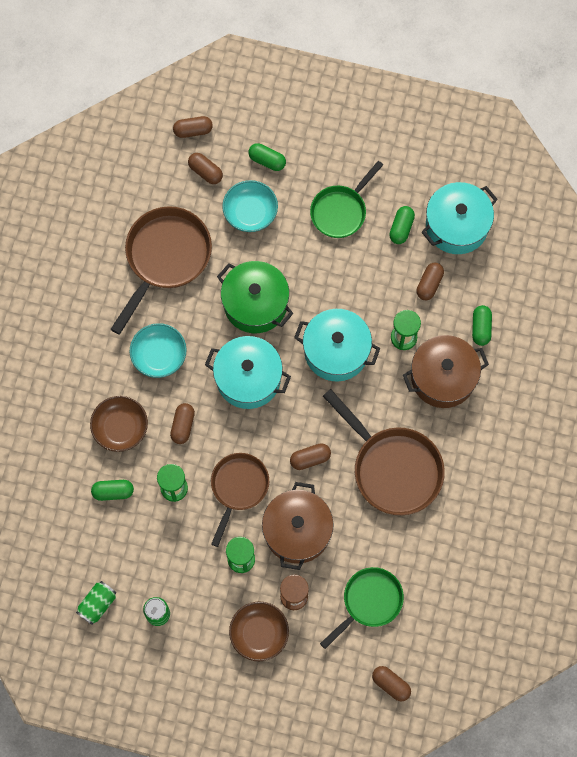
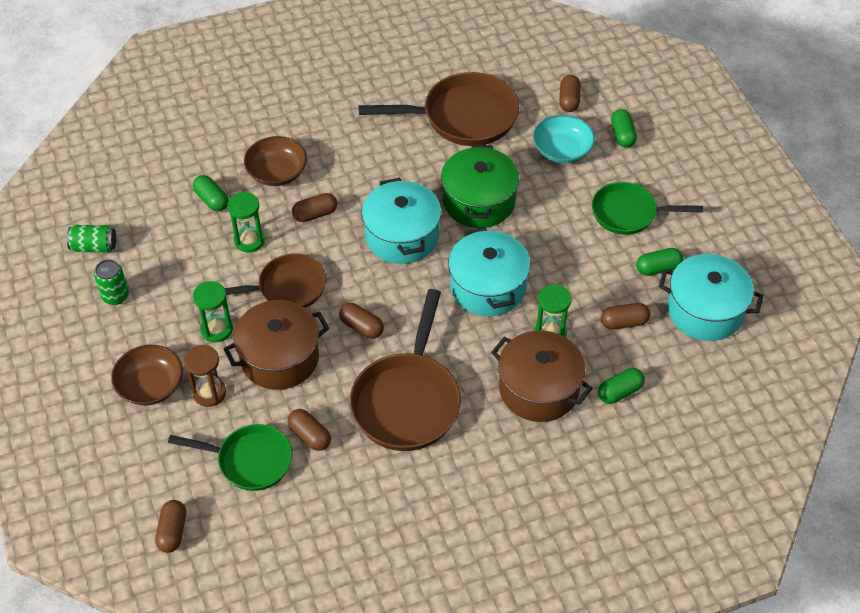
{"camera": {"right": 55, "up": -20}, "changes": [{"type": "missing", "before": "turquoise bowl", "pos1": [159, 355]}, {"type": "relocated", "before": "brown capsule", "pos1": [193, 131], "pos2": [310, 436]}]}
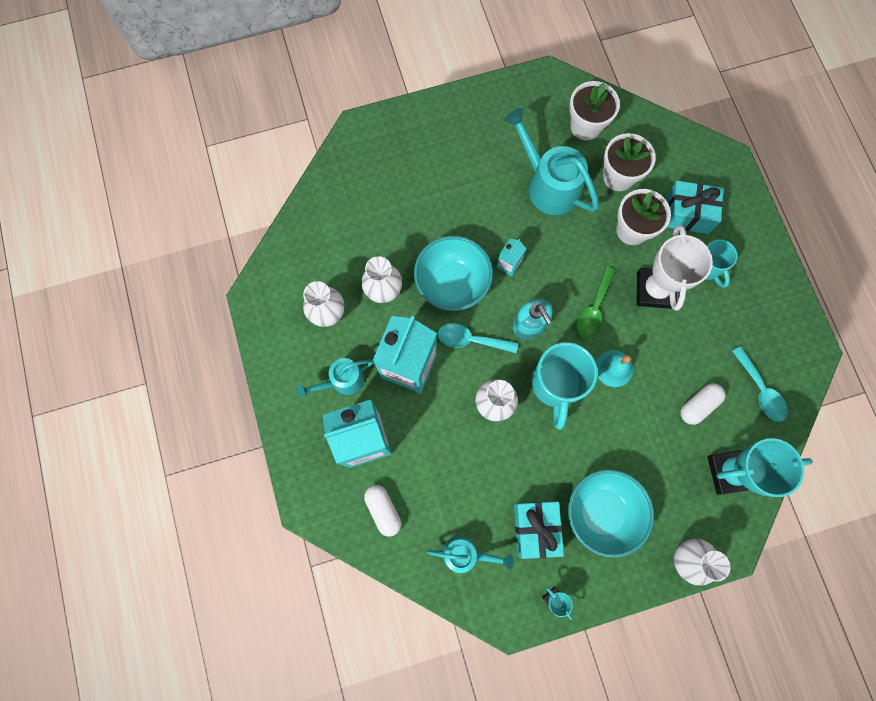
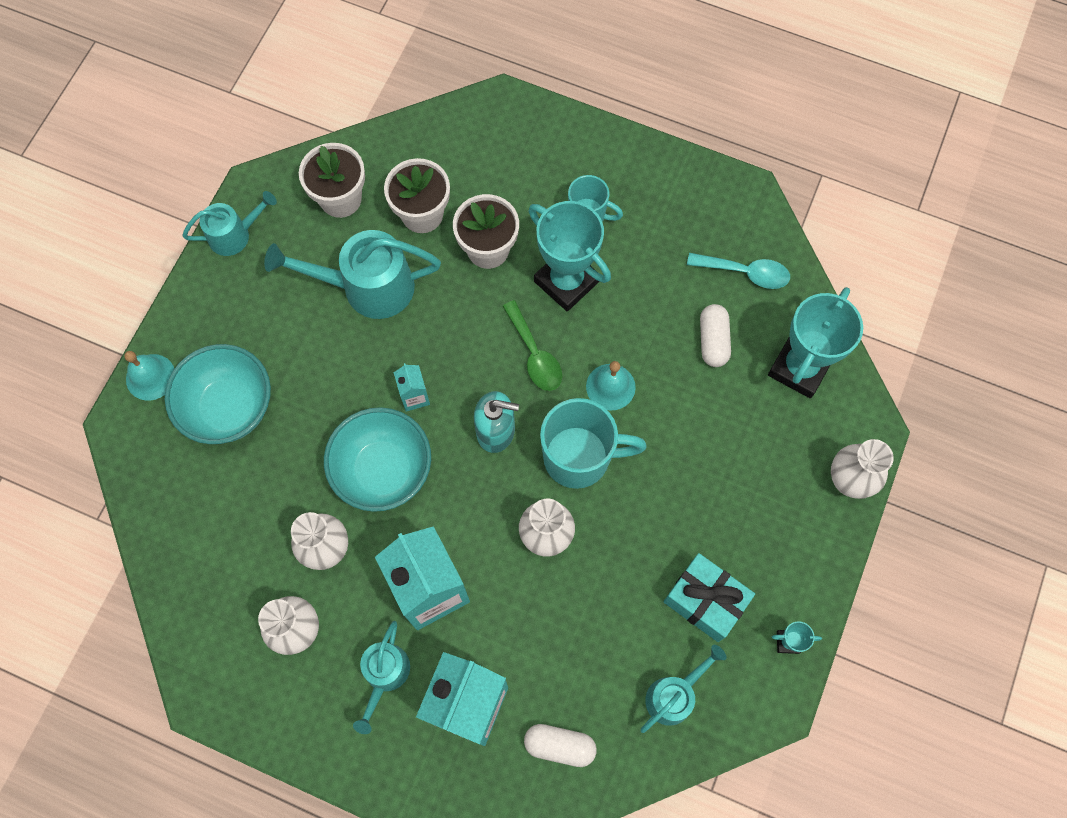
{"camera": {"right": -50, "up": -5}, "changes": [{"type": "missing", "before": "turquoise spoon", "pos1": [471, 340]}, {"type": "spun", "before": "turquoise mug", "pos1": [556, 385], "pos2": [579, 457], "turn": -45}, {"type": "relocated", "before": "turquoise bowl", "pos1": [601, 512], "pos2": [230, 408]}, {"type": "colour", "before": "white trophy", "after": "turquoise trophy", "pos1": [654, 290], "pos2": [566, 281]}, {"type": "missing", "before": "turquoise gift", "pos1": [687, 214]}, {"type": "appeared", "after": "turquoise bell", "pos2": [150, 377]}, {"type": "appeared", "after": "turquoise watering can", "pos2": [235, 234]}]}
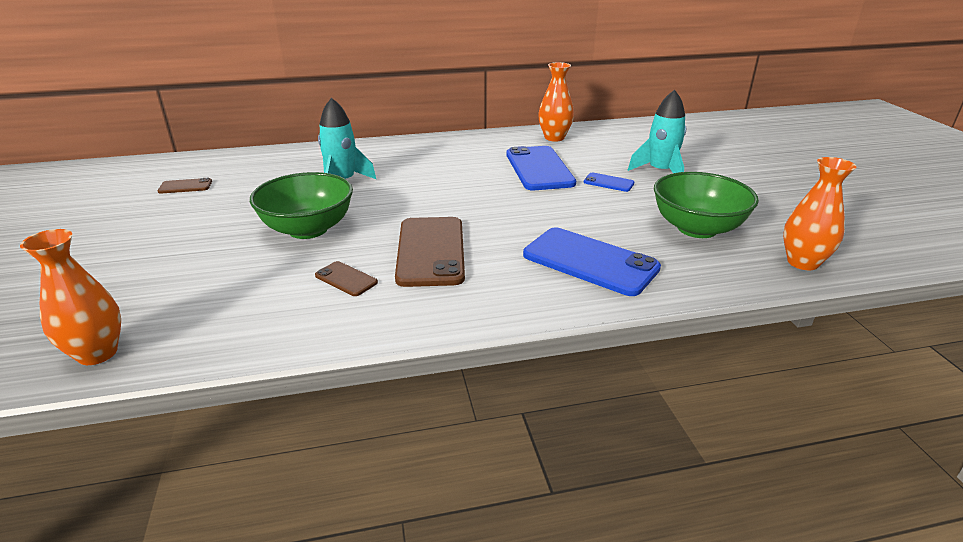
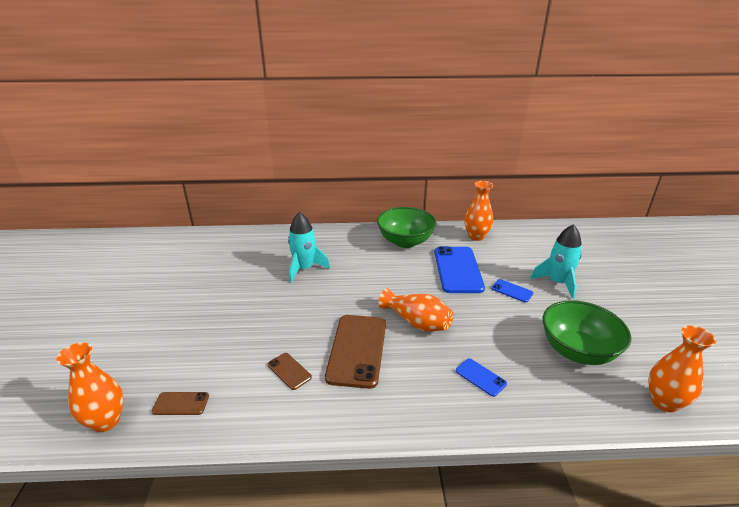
{"camera": {"right": 10, "up": 0}, "changes": [{"type": "relocated", "before": "brown phone", "pos1": [185, 186], "pos2": [181, 404]}, {"type": "relocated", "before": "green bowl", "pos1": [308, 229], "pos2": [405, 241]}, {"type": "size", "before": "blue phone", "pos1": [590, 261], "pos2": [480, 377], "scale": 0.47}, {"type": "appeared", "after": "orange vase", "pos2": [417, 322]}]}
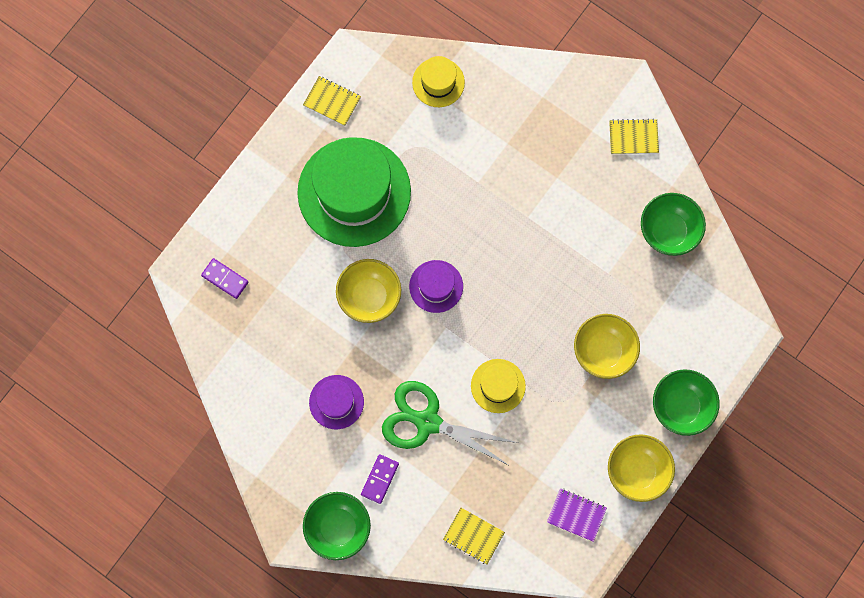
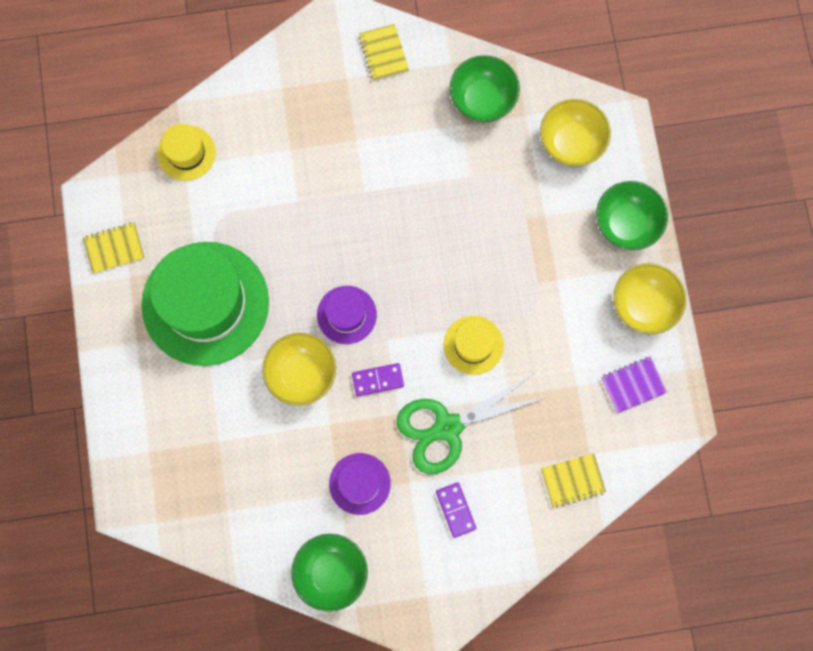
{"camera": {"right": -45, "up": 0}, "changes": [{"type": "relocated", "before": "purple domino", "pos1": [225, 279], "pos2": [378, 380]}, {"type": "relocated", "before": "green bowl", "pos1": [338, 527], "pos2": [331, 572]}, {"type": "relocated", "before": "yellow bowl", "pos1": [603, 351], "pos2": [571, 143]}, {"type": "spun", "before": "yellow notebook", "pos1": [633, 137], "pos2": [383, 53], "turn": -60}]}
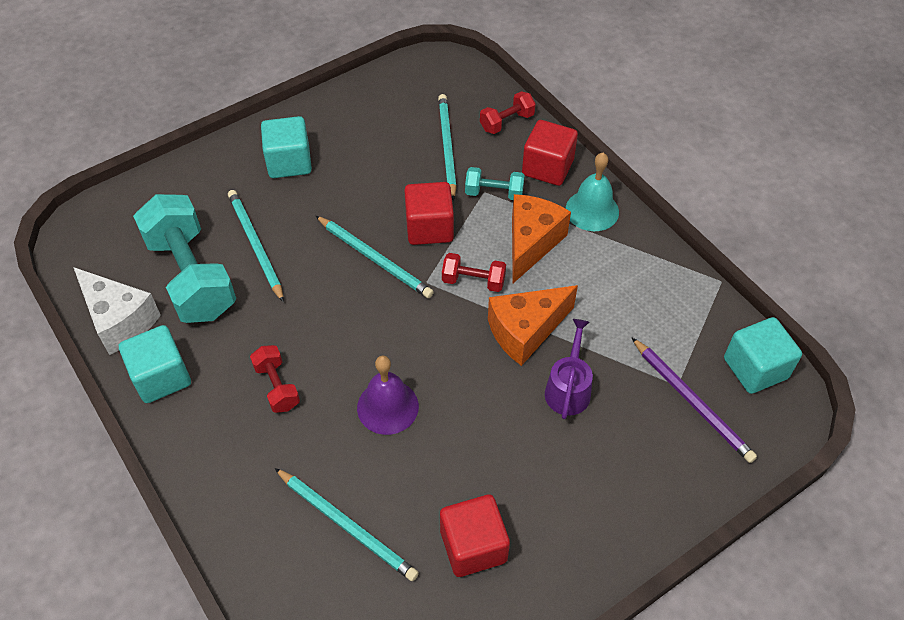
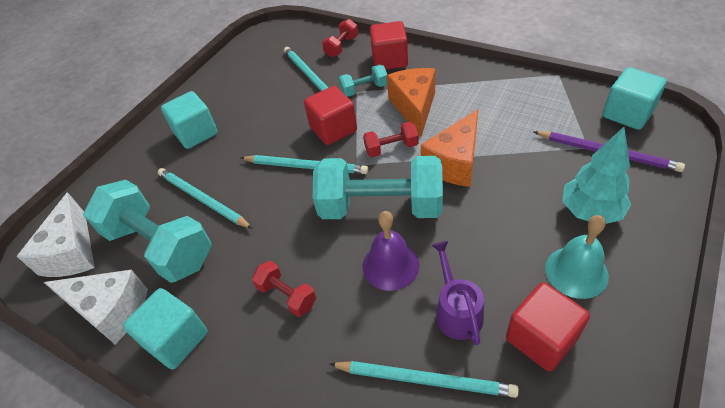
{"camera": {"right": -20, "up": -5}, "changes": [{"type": "relocated", "before": "purple watering can", "pos1": [568, 389], "pos2": [457, 311]}, {"type": "relocated", "before": "turquoise bell", "pos1": [592, 210], "pos2": [576, 272]}, {"type": "appeared", "after": "white cheese", "pos2": [72, 252]}, {"type": "appeared", "after": "turquoise dumbbell", "pos2": [381, 206]}, {"type": "appeared", "after": "turquoise tree", "pos2": [590, 212]}]}
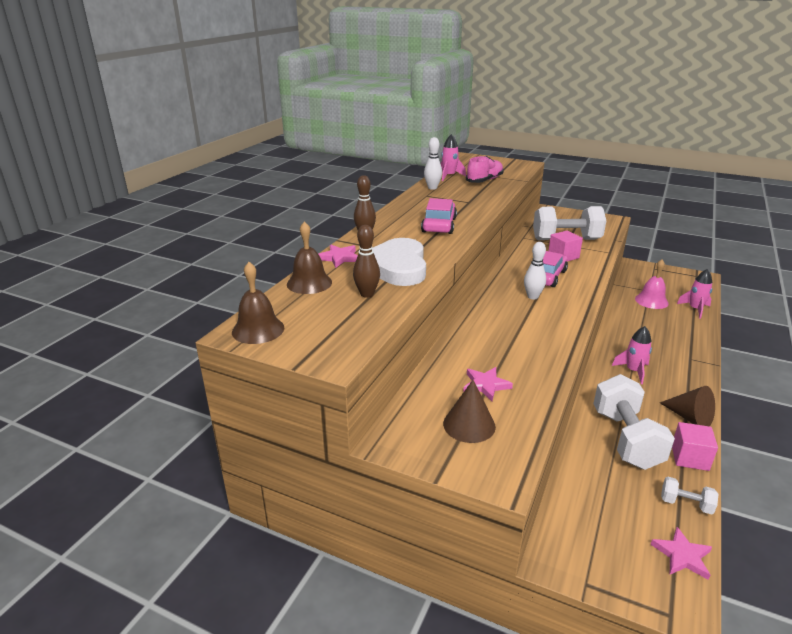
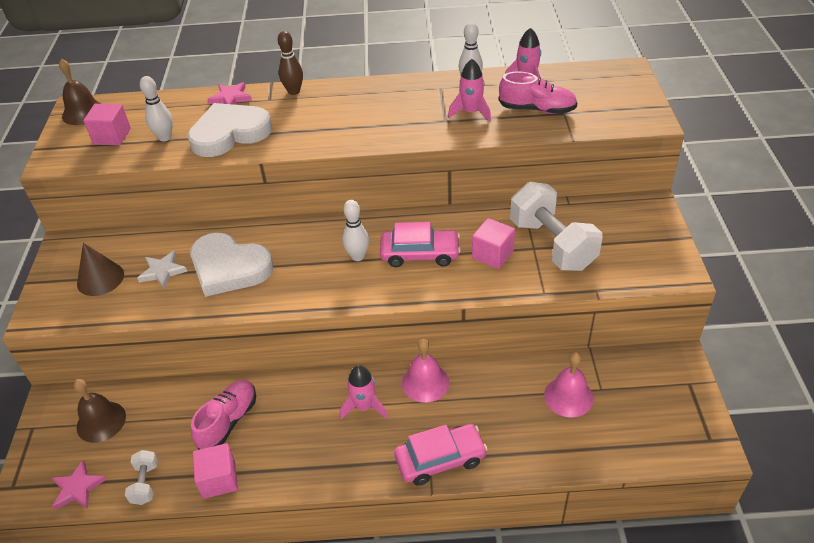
{"camera": {"right": 65, "up": 15}, "changes": [{"type": "relocated", "before": "brown bell", "pos1": [309, 283], "pos2": [101, 421]}, {"type": "colour", "before": "brown bowling pin", "after": "white bowling pin", "pos1": [367, 294], "pos2": [165, 137]}, {"type": "relocated", "before": "pink car", "pos1": [439, 225], "pos2": [440, 459]}, {"type": "colour", "before": "pink star", "after": "white star", "pos1": [485, 385], "pos2": [162, 271]}, {"type": "exchanged", "before": "white dumbbell", "after": "pink shoe", "pos1": [626, 439], "pos2": [228, 421]}, {"type": "missing", "before": "brown cone", "pos1": [690, 418]}, {"type": "relocated", "before": "pink rocket", "pos1": [695, 309], "pos2": [471, 112]}, {"type": "appeared", "after": "pink cube", "pos2": [112, 136]}, {"type": "appeared", "after": "white heart", "pos2": [229, 268]}, {"type": "appeared", "after": "pink bell", "pos2": [425, 382]}]}
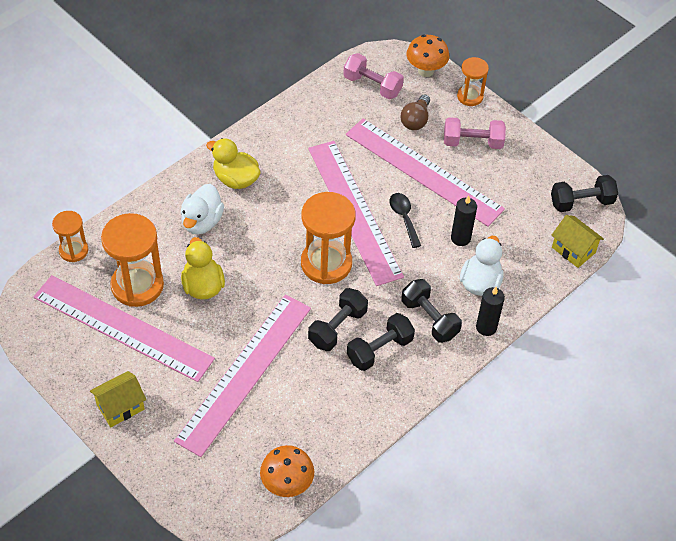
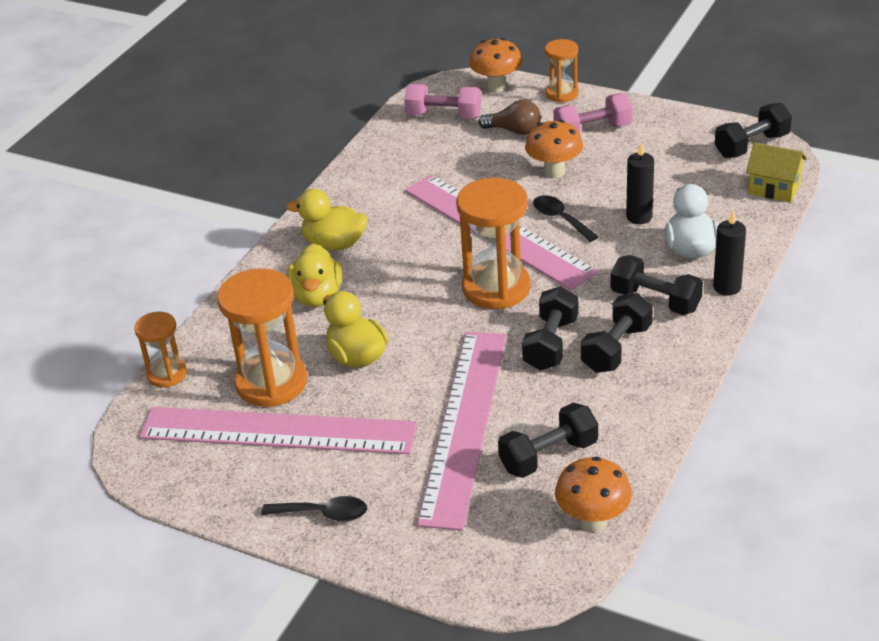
{"camera": {"right": -15, "up": -15}, "changes": [{"type": "exchanged", "before": "yellow house", "after": "black spoon", "pos1": [120, 407], "pos2": [323, 514]}, {"type": "colour", "before": "white duck", "after": "yellow duck", "pos1": [202, 222], "pos2": [317, 296]}, {"type": "exchanged", "before": "pink ruler", "after": "orange mushroom", "pos1": [423, 171], "pos2": [554, 172]}, {"type": "spun", "before": "brown light bulb", "pos1": [415, 120], "pos2": [514, 131], "turn": -75}, {"type": "appeared", "after": "black dumbbell", "pos2": [548, 456]}]}
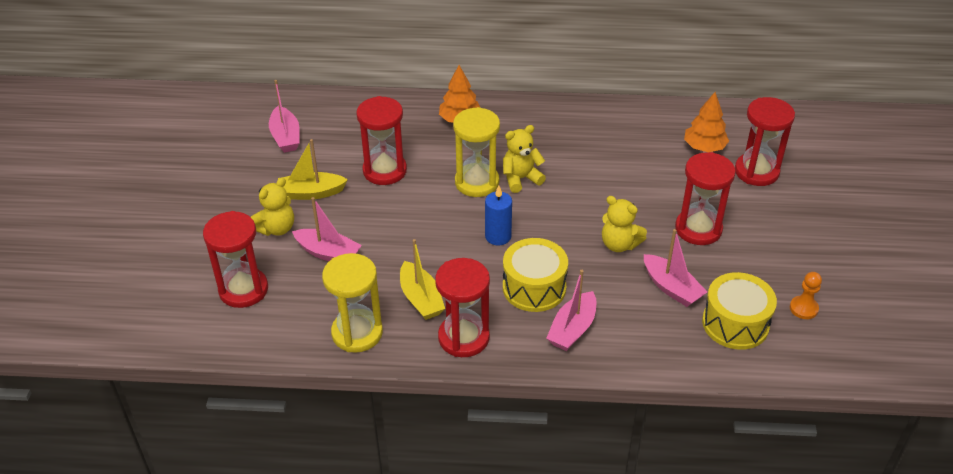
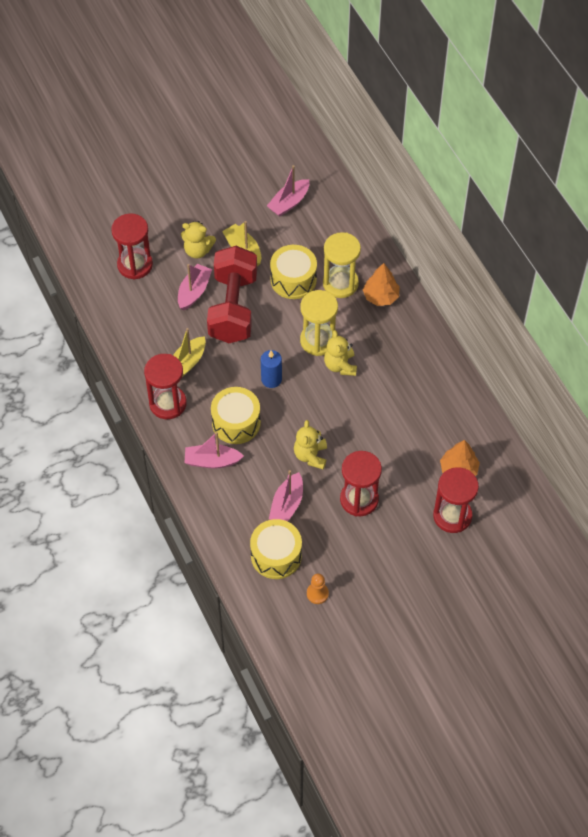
{"camera": {"right": 60, "up": 15}, "changes": [{"type": "spun", "before": "pink boat", "pos1": [328, 253], "pos2": [194, 291], "turn": -150}, {"type": "relocated", "before": "yellow hourglass", "pos1": [357, 333], "pos2": [340, 283]}, {"type": "exchanged", "before": "red hourglass", "after": "yellow drum", "pos1": [384, 171], "pos2": [293, 280]}, {"type": "spun", "before": "yellow teddy bear", "pos1": [521, 179], "pos2": [340, 365], "turn": -135}, {"type": "appeared", "after": "red dumbbell", "pos2": [233, 308]}]}
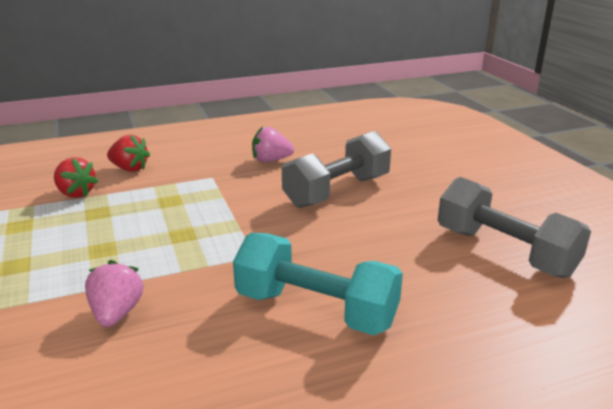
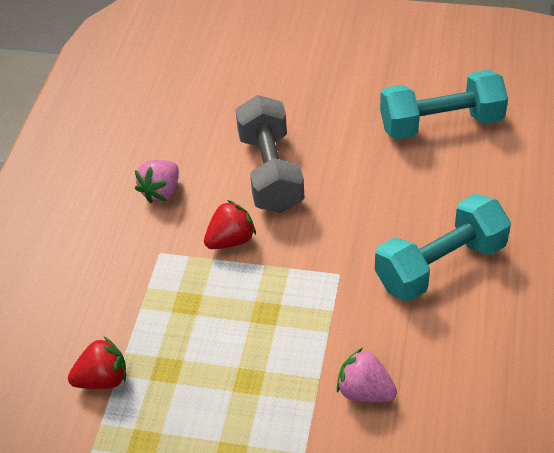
{"camera": {"right": -55, "up": 20}, "changes": [{"type": "relocated", "before": "red strawberry", "pos1": [129, 168], "pos2": [231, 240]}, {"type": "colour", "before": "grey dumbbell", "after": "turquoise dumbbell", "pos1": [504, 251], "pos2": [441, 124]}]}
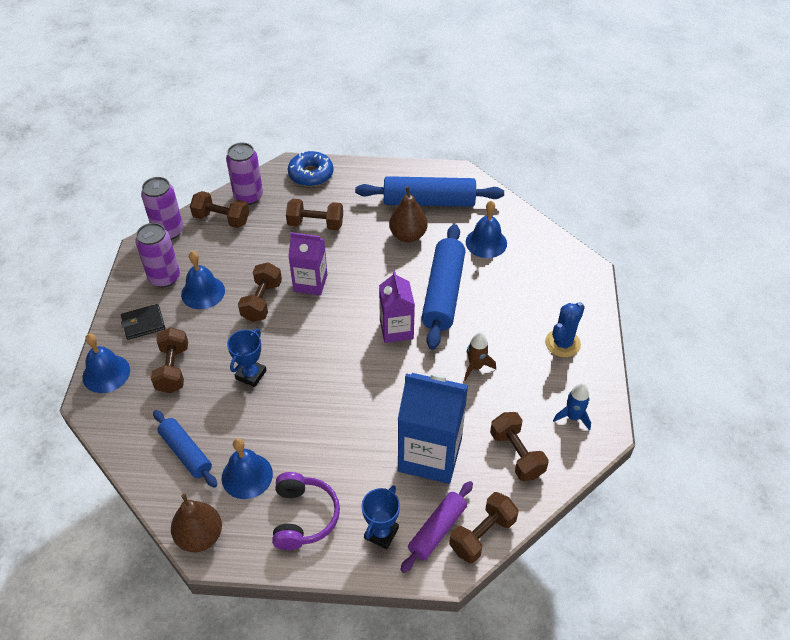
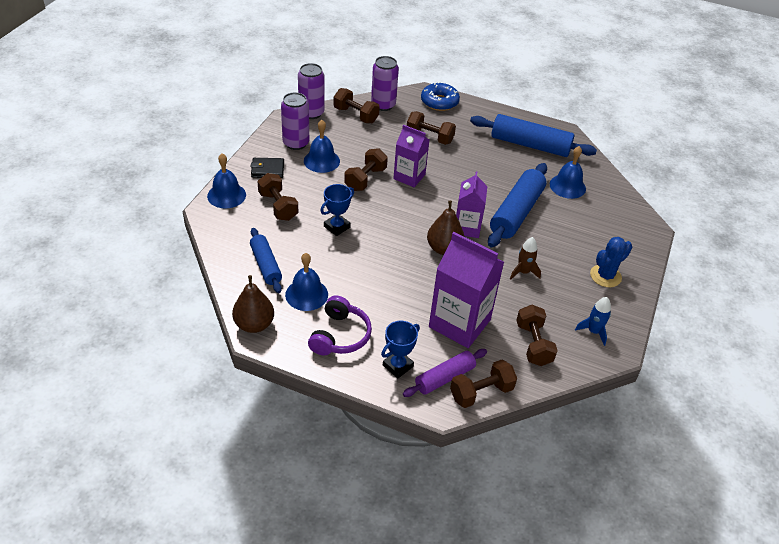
{"camera": {"right": 15, "up": -5}, "changes": [{"type": "spun", "before": "brown dumbbell", "pos1": [173, 369], "pos2": [278, 206], "turn": -45}, {"type": "relocated", "before": "brown pear", "pos1": [408, 235], "pos2": [444, 248]}, {"type": "colour", "before": "blue carton", "after": "purple carton", "pos1": [430, 455], "pos2": [459, 323]}]}
